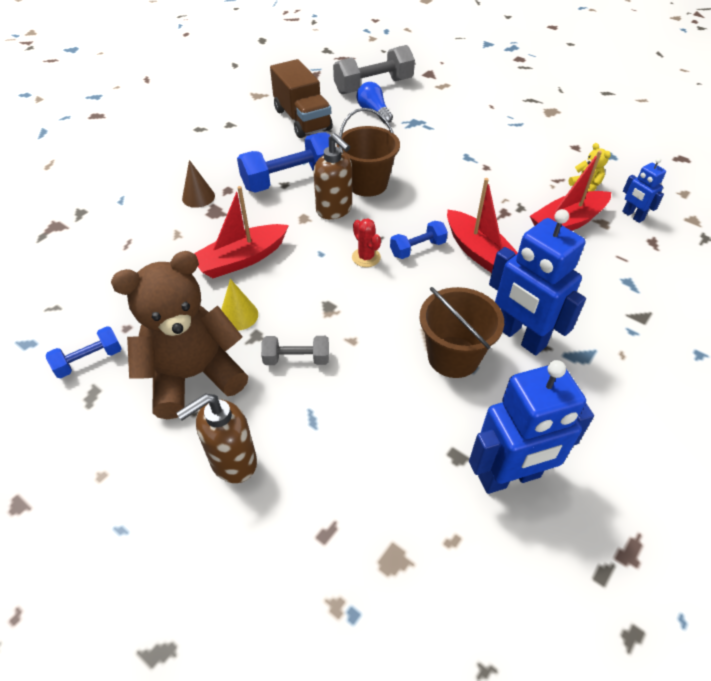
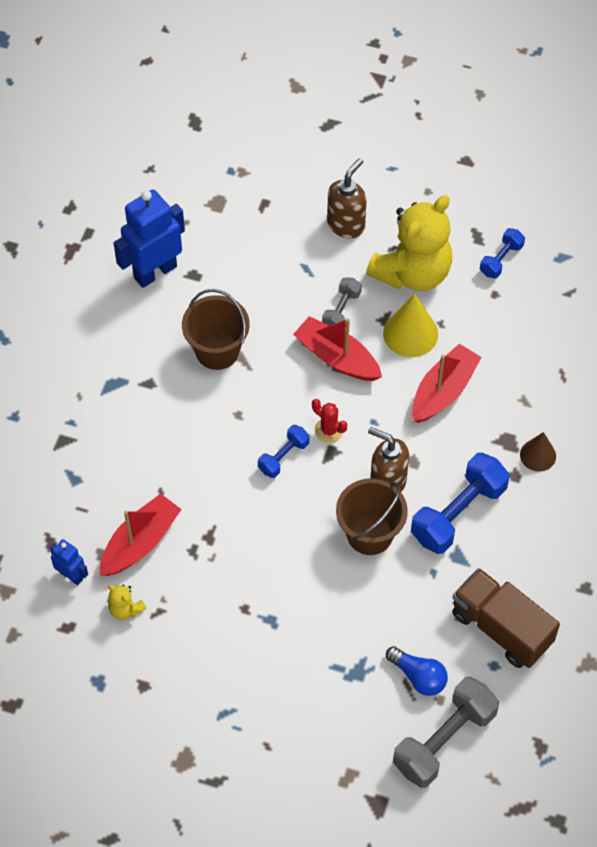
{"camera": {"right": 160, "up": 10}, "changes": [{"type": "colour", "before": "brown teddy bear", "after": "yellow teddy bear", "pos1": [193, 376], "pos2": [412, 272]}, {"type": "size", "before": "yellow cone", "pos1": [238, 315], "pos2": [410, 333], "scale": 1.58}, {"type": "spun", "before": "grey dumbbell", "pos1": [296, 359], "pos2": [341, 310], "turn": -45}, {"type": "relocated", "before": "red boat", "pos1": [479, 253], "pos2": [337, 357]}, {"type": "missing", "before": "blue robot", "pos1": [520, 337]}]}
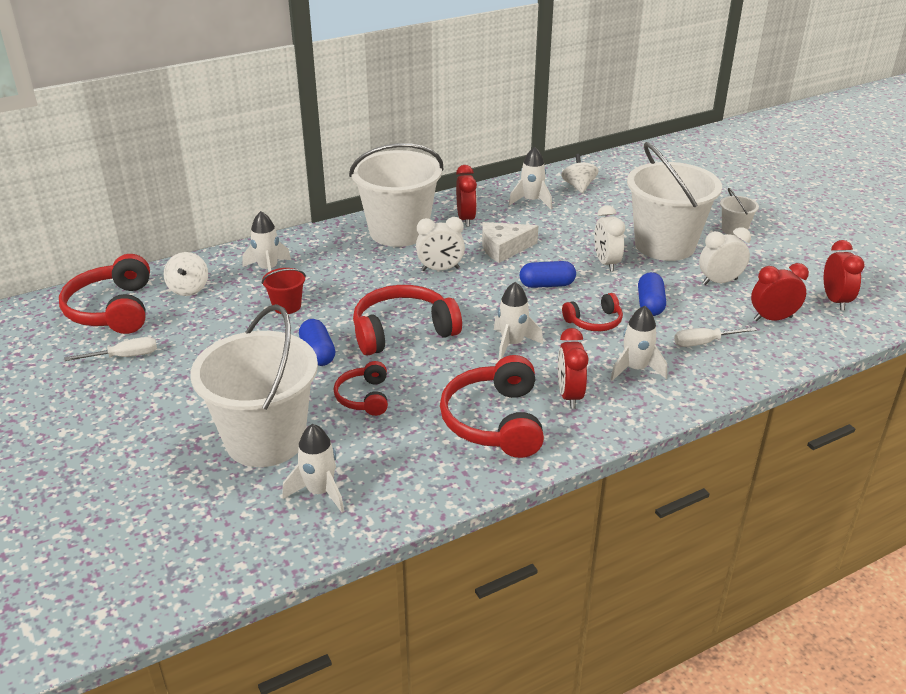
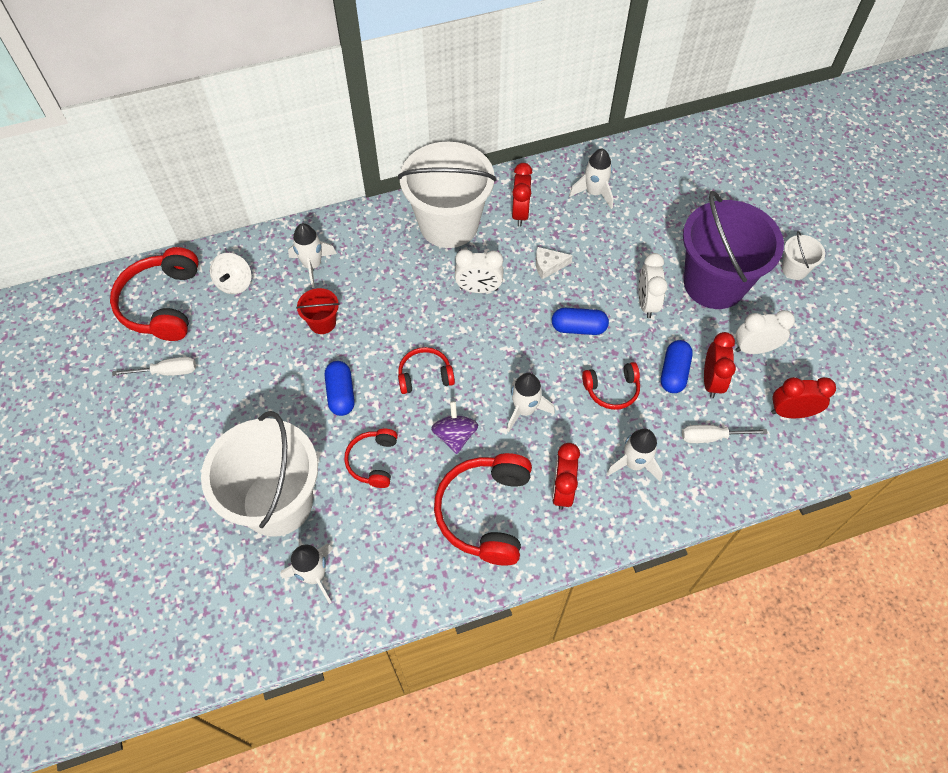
{"camera": {"right": 10, "up": 25}, "changes": [{"type": "size", "before": "red headphones", "pos1": [402, 331], "pos2": [425, 375], "scale": 0.56}, {"type": "size", "before": "white cheese", "pos1": [504, 248], "pos2": [548, 265], "scale": 0.64}, {"type": "missing", "before": "white spinning top", "pos1": [578, 187]}, {"type": "colour", "before": "white bucket", "after": "purple bucket", "pos1": [664, 245], "pos2": [714, 283]}, {"type": "relocated", "before": "red clock", "pos1": [835, 301], "pos2": [711, 381]}, {"type": "appeared", "after": "purple spinning top", "pos2": [455, 435]}]}
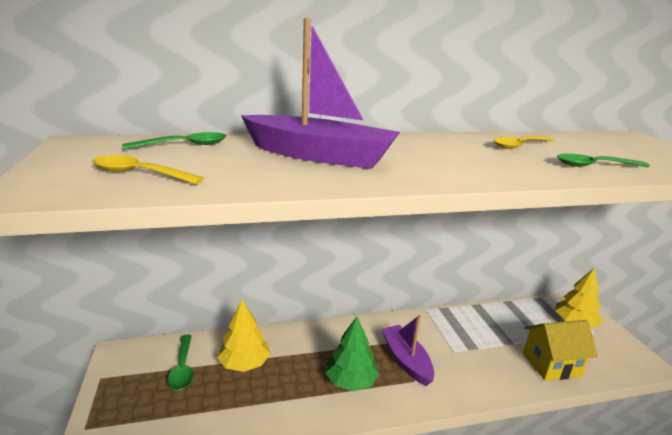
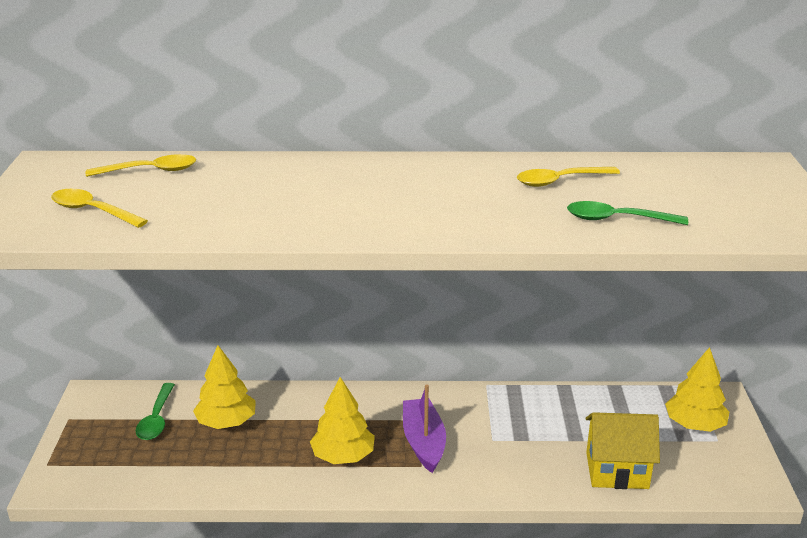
{"camera": {"right": 15, "up": 5}, "changes": [{"type": "colour", "before": "green spoon", "after": "yellow spoon", "pos1": [184, 145], "pos2": [150, 171]}, {"type": "missing", "before": "purple boat", "pos1": [320, 156]}, {"type": "colour", "before": "green tree", "after": "yellow tree", "pos1": [351, 381], "pos2": [343, 456]}]}
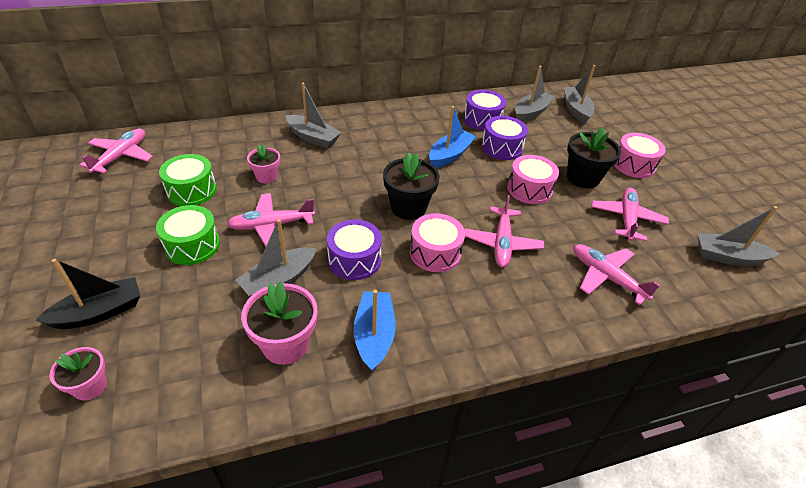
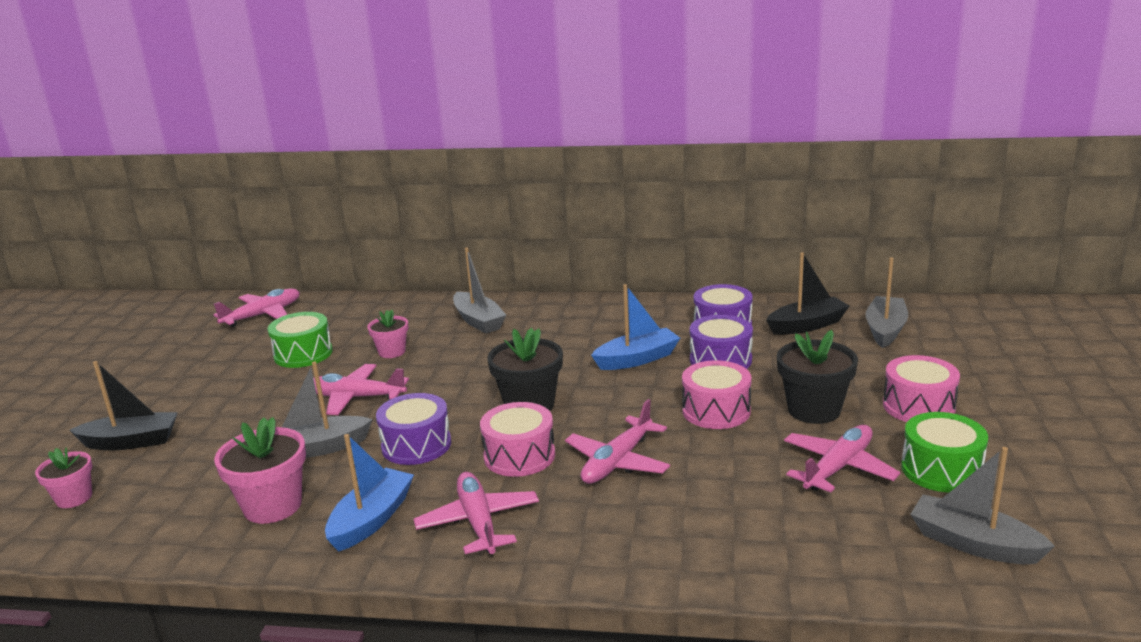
{"camera": {"right": 30, "up": -20}, "changes": [{"type": "relocated", "before": "green drum", "pos1": [192, 245], "pos2": [941, 470]}, {"type": "colour", "before": "grey boat", "after": "black boat", "pos1": [531, 112], "pos2": [807, 325]}, {"type": "relocated", "before": "pink plane", "pos1": [606, 277], "pos2": [478, 522]}]}
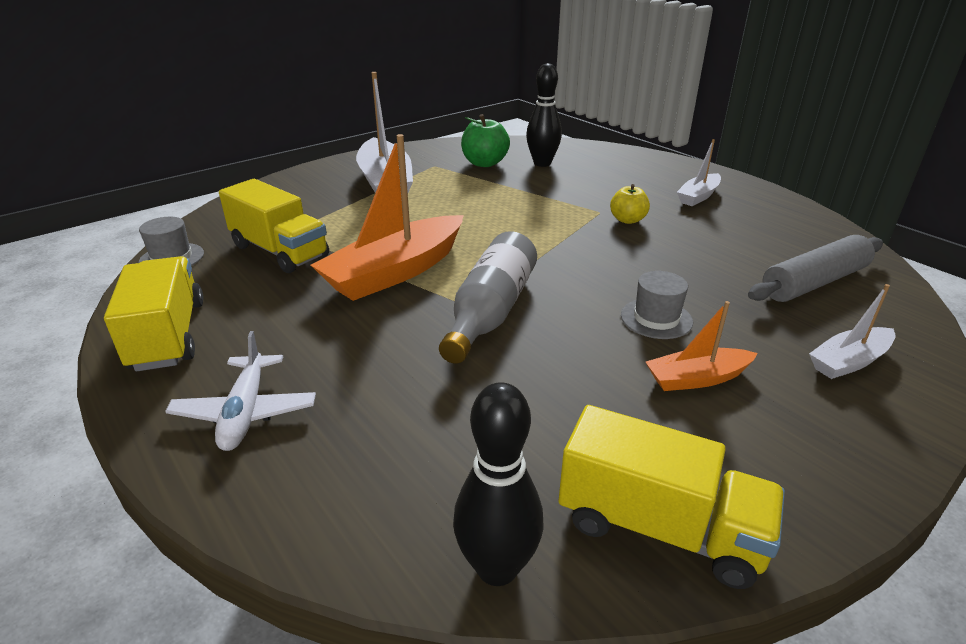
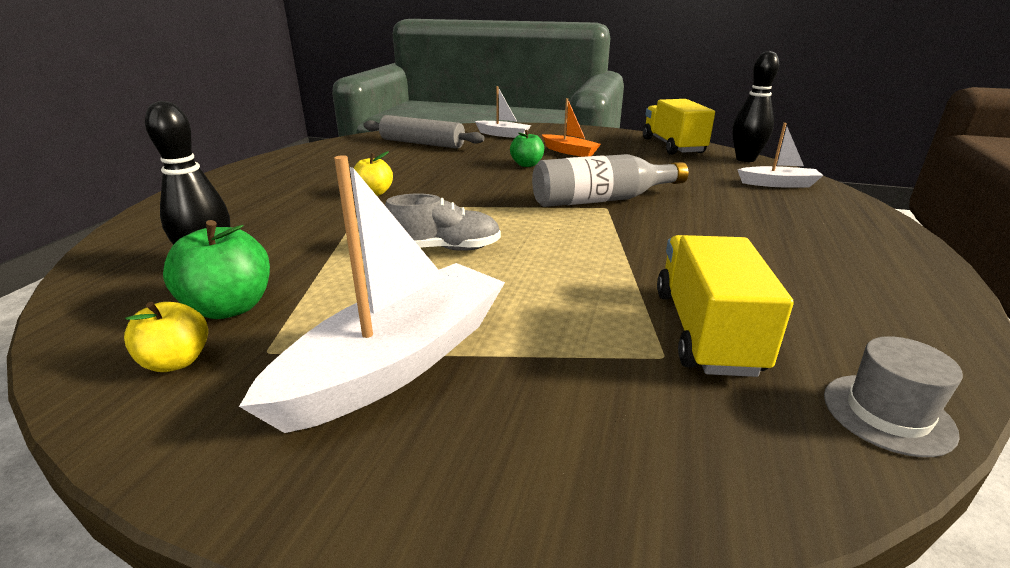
{"camera": {"right": -125, "up": -5}, "changes": [{"type": "missing", "before": "yellow truck", "pos1": [168, 335]}, {"type": "missing", "before": "white plane", "pos1": [245, 412]}, {"type": "missing", "before": "orange boat", "pos1": [395, 272]}, {"type": "exchanged", "before": "grey hat", "after": "green apple", "pos1": [656, 318], "pos2": [527, 164]}, {"type": "relocated", "before": "white boat", "pos1": [698, 196], "pos2": [778, 184]}, {"type": "appeared", "after": "yellow apple", "pos2": [176, 361]}, {"type": "appeared", "after": "grey shoe", "pos2": [444, 249]}]}
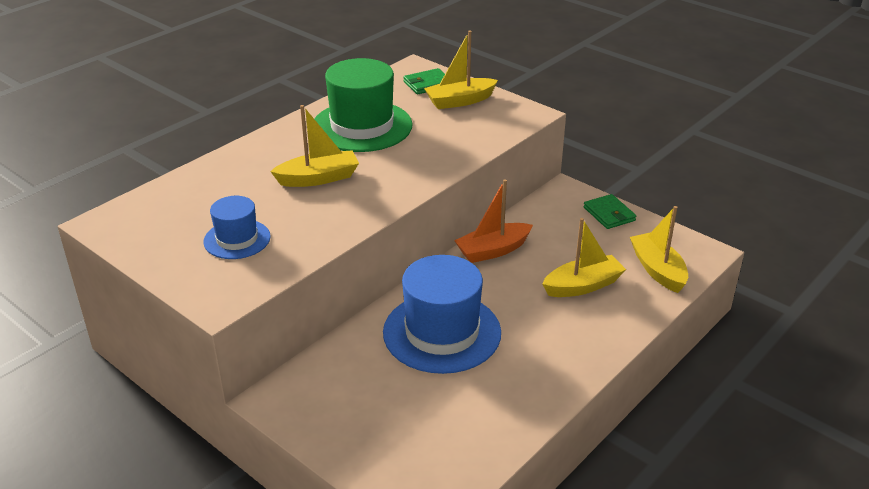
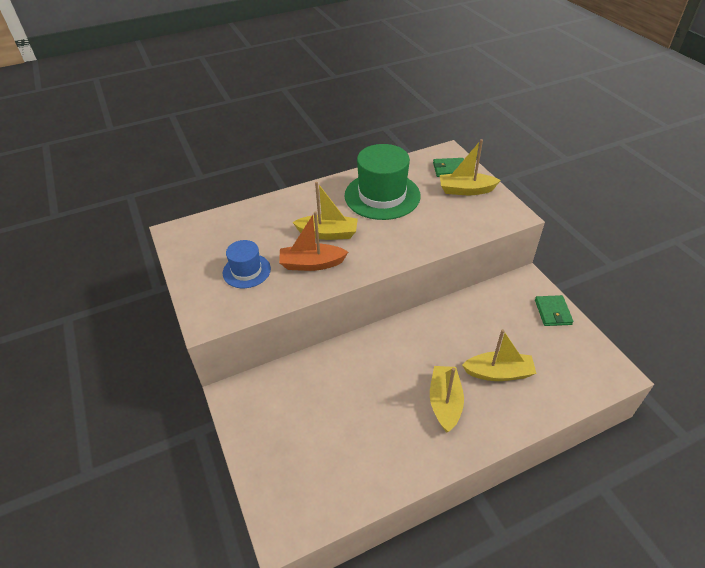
{"camera": {"right": 25, "up": 10}, "changes": [{"type": "missing", "before": "blue hat", "pos1": [442, 332]}, {"type": "relocated", "before": "orange boat", "pos1": [493, 250], "pos2": [311, 264]}, {"type": "relocated", "before": "yellow boat", "pos1": [658, 270], "pos2": [445, 402]}]}
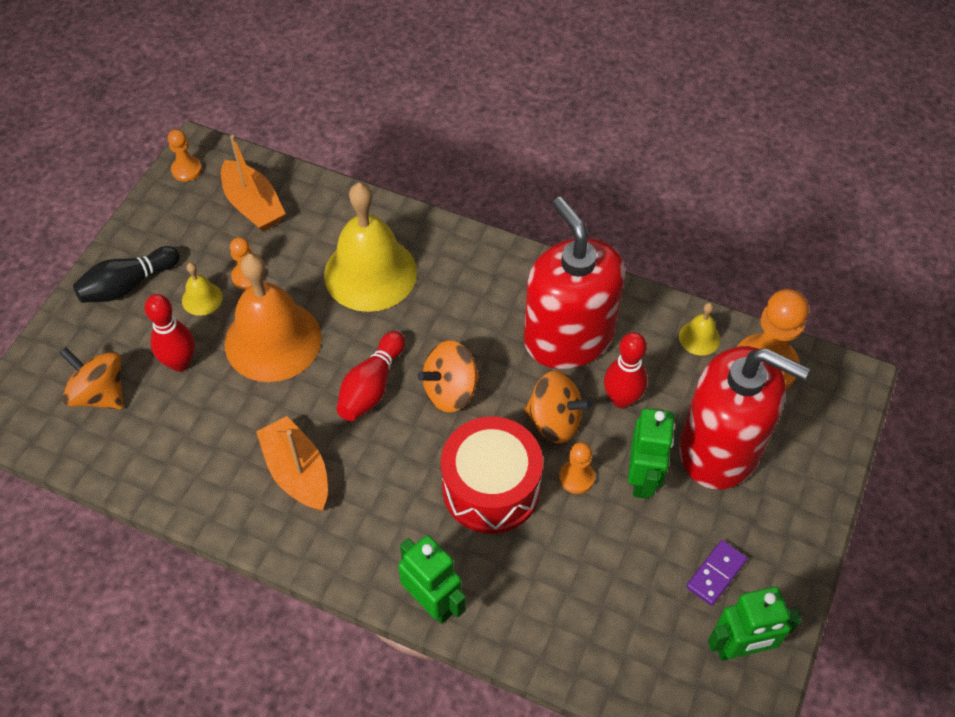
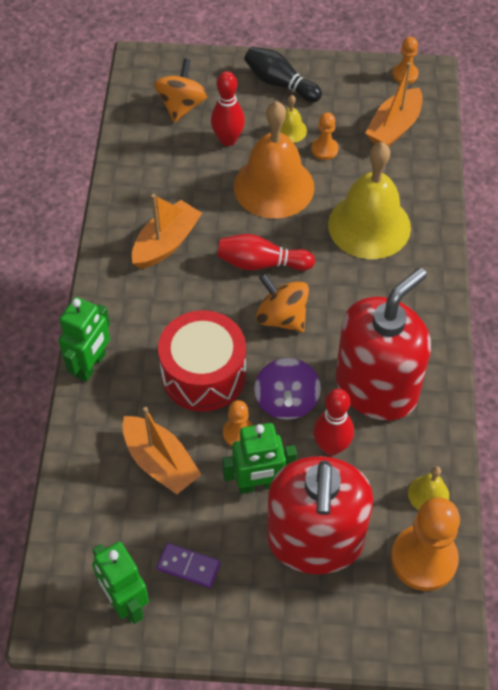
{"camera": {"right": 70, "up": 0}, "changes": [{"type": "colour", "before": "orange spinning top", "after": "purple spinning top", "pos1": [555, 421], "pos2": [286, 401]}, {"type": "appeared", "after": "orange boat", "pos2": [160, 462]}]}
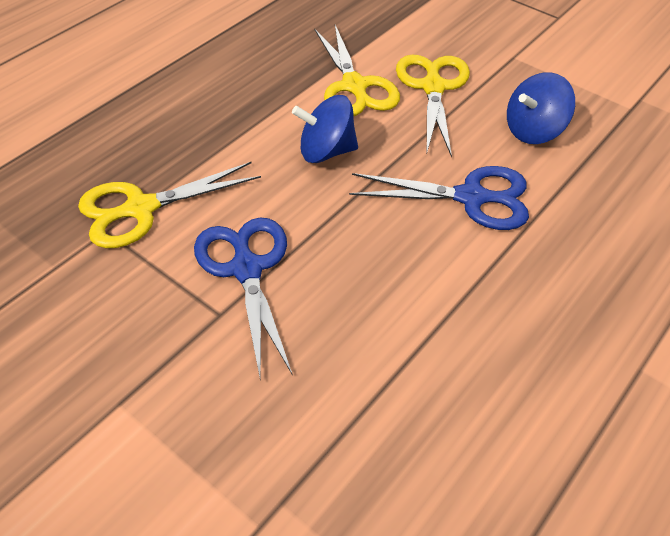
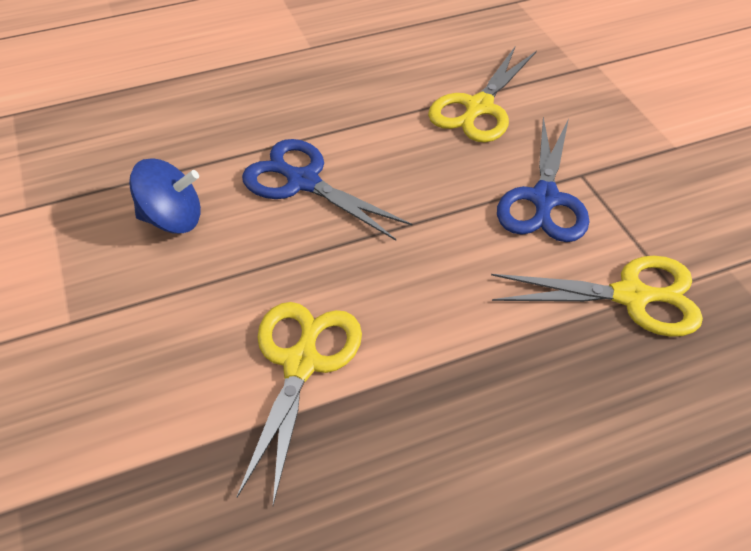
{"camera": {"right": -150, "up": 0}, "changes": [{"type": "missing", "before": "blue spinning top", "pos1": [326, 151]}, {"type": "relocated", "before": "yellow scissors", "pos1": [433, 87], "pos2": [478, 107]}]}
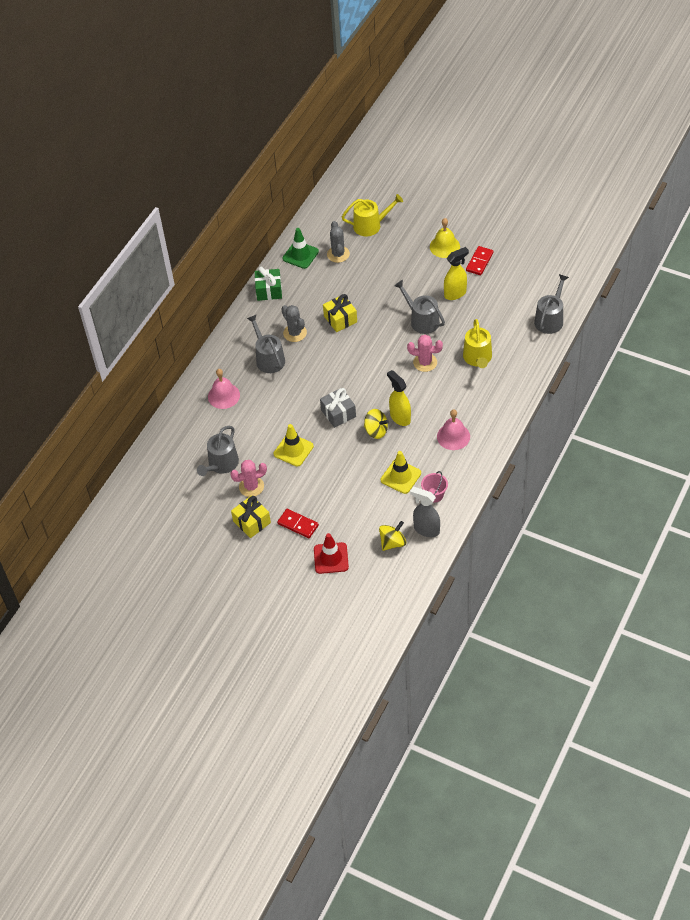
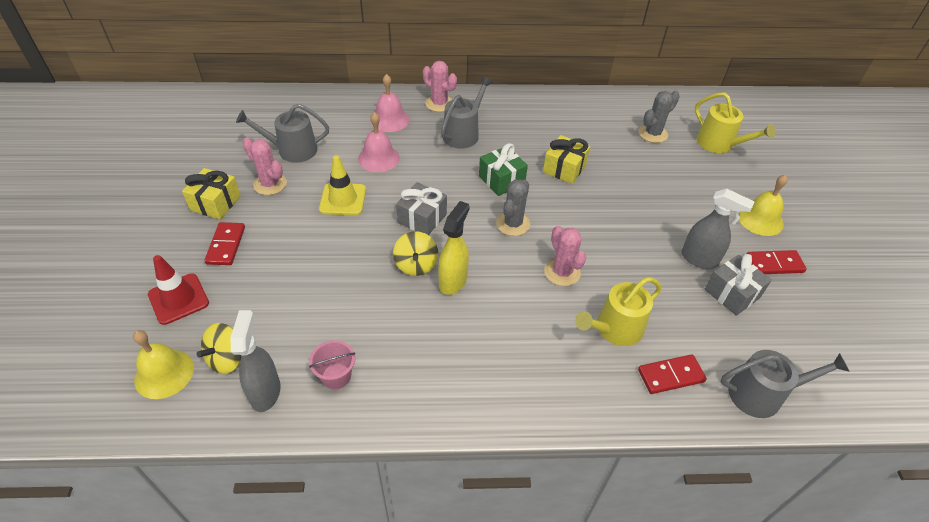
{"camera": {"right": 55, "up": -5}, "changes": [{"type": "relocated", "before": "green gift", "pos1": [269, 290], "pos2": [501, 180]}, {"type": "relocated", "before": "grey cactus", "pos1": [295, 333], "pos2": [513, 224]}, {"type": "missing", "before": "green traffic cone", "pos1": [300, 255]}, {"type": "spun", "before": "yellow spinning top", "pos1": [392, 542], "pos2": [227, 359], "turn": 105}, {"type": "missing", "before": "yellow traffic cone", "pos1": [400, 476]}, {"type": "missing", "before": "grey watering can", "pos1": [422, 320]}, {"type": "relocated", "before": "pink bell", "pos1": [453, 436], "pos2": [378, 158]}, {"type": "colour", "before": "yellow spray bottle", "after": "grey spray bottle", "pos1": [455, 293], "pos2": [699, 259]}, {"type": "appeared", "after": "yellow bell", "pos2": [164, 373]}, {"type": "appeared", "after": "pink cactus", "pos2": [439, 103]}, {"type": "appeared", "after": "red domino", "pos2": [671, 376]}, {"type": "appeared", "after": "grey gift", "pos2": [732, 293]}]}
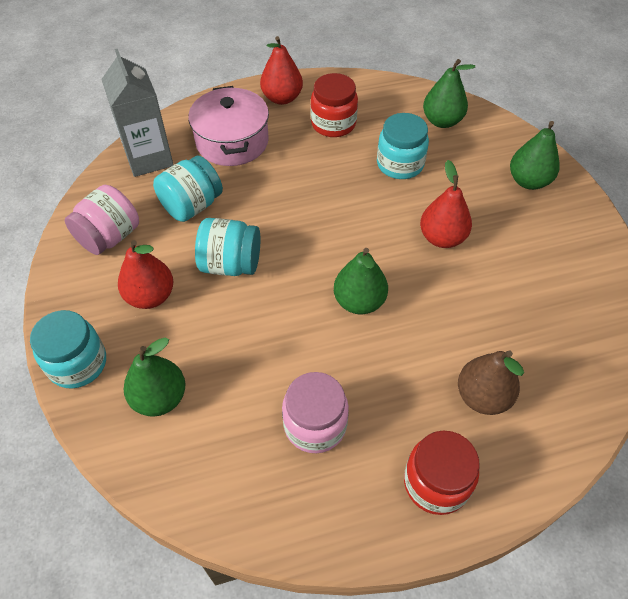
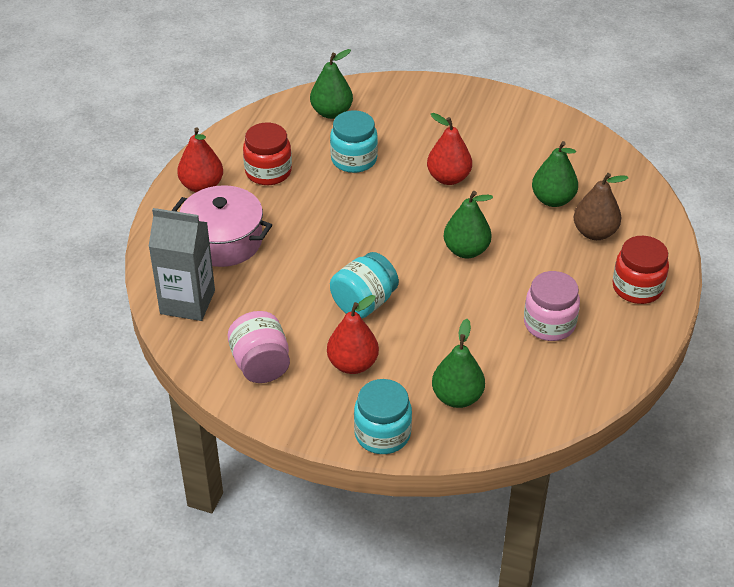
{"camera": {"right": -55, "up": -10}, "changes": [{"type": "missing", "before": "turquoise jar", "pos1": [192, 206]}, {"type": "relocated", "before": "green pear", "pos1": [528, 181], "pos2": [553, 200]}]}
